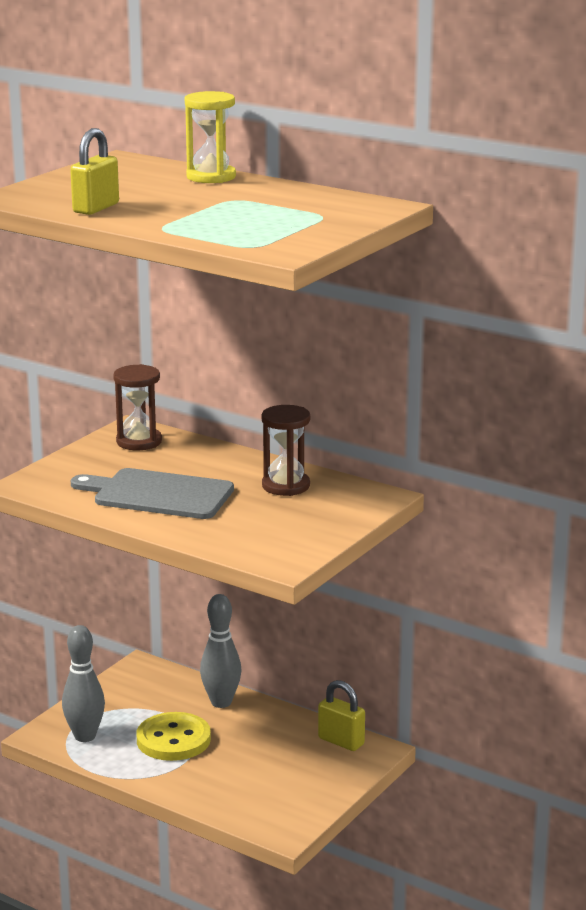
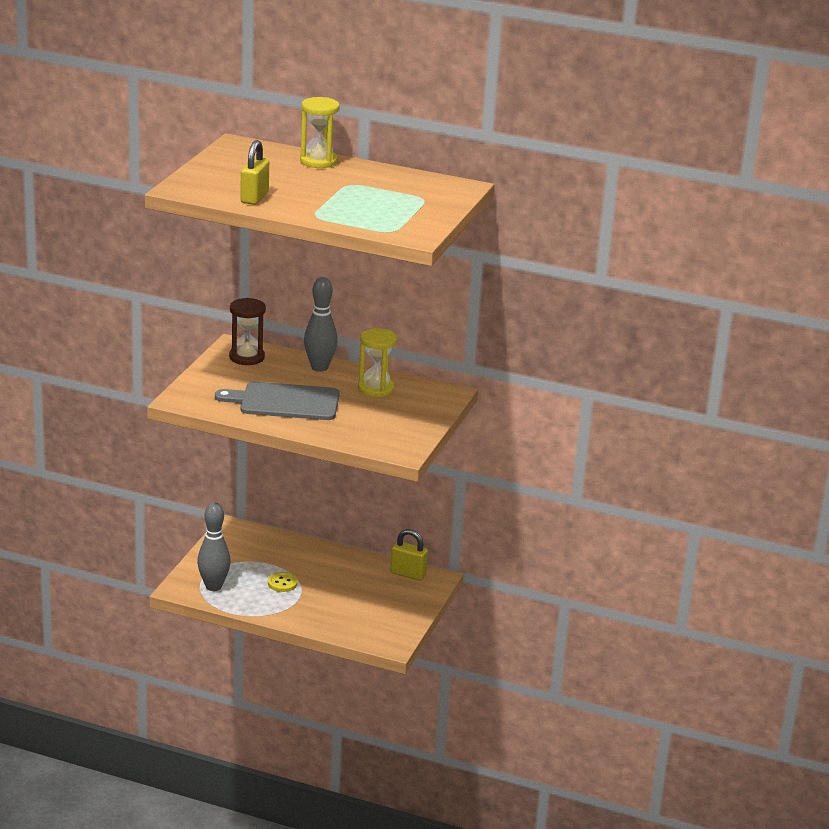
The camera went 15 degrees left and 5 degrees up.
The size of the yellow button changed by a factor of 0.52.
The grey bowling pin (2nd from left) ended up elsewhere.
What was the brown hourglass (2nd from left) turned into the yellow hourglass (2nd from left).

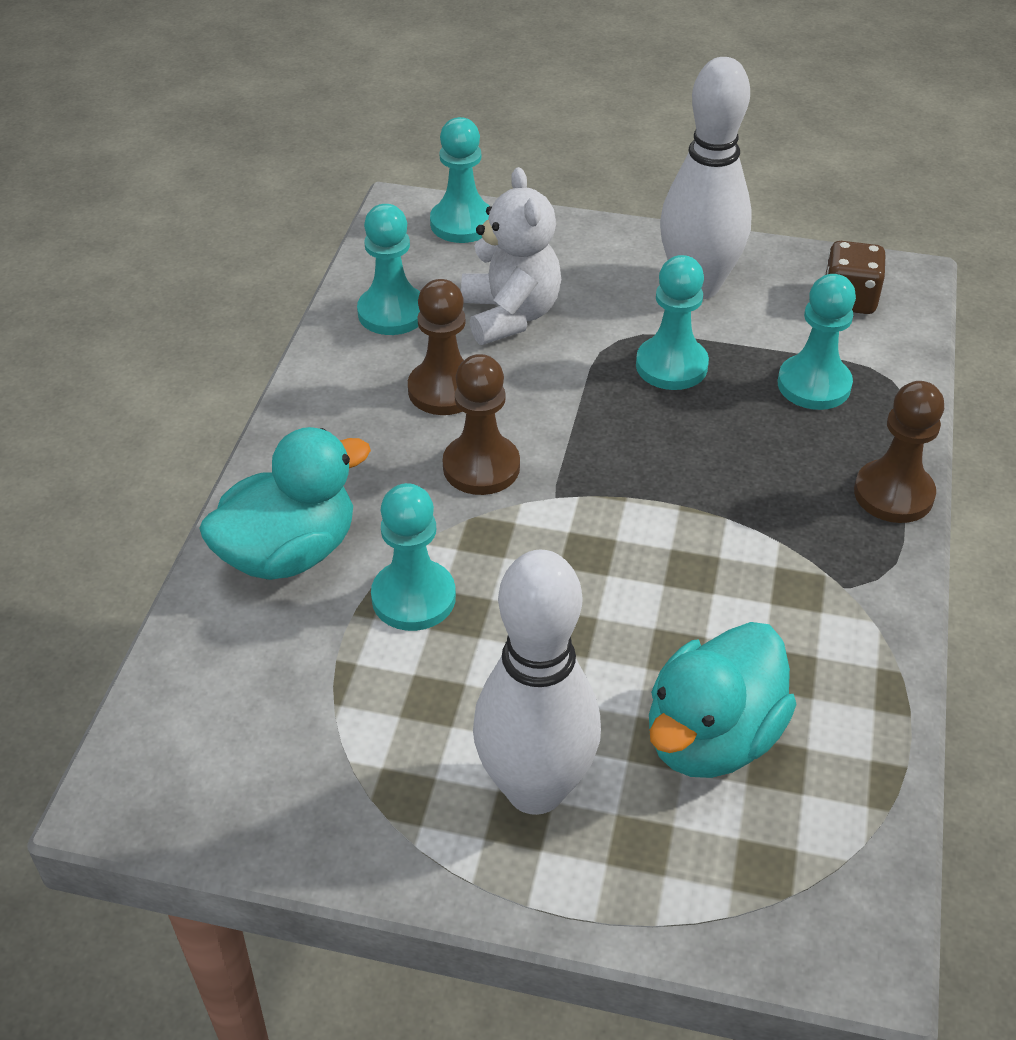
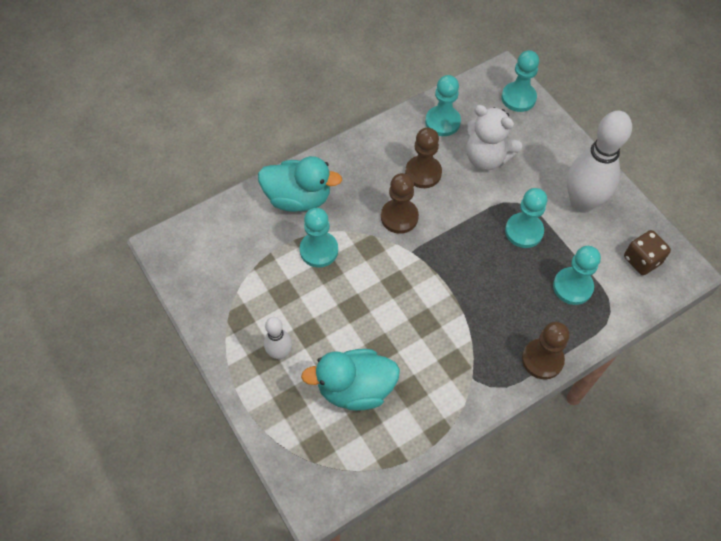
The camera went 45 degrees right and 15 degrees up.
The white teddy bear ended up facing another way, 90 degrees clockwise from before.
The size of the white bowling pin (1st from left) changed by a factor of 0.52.

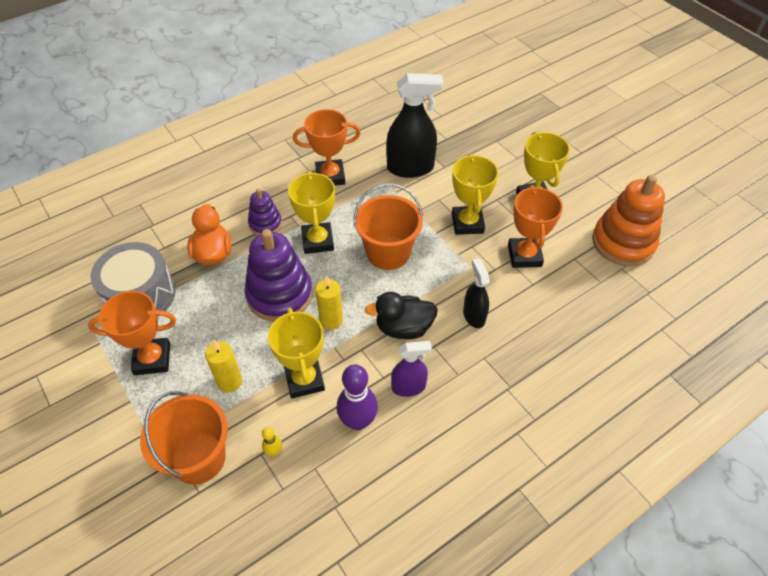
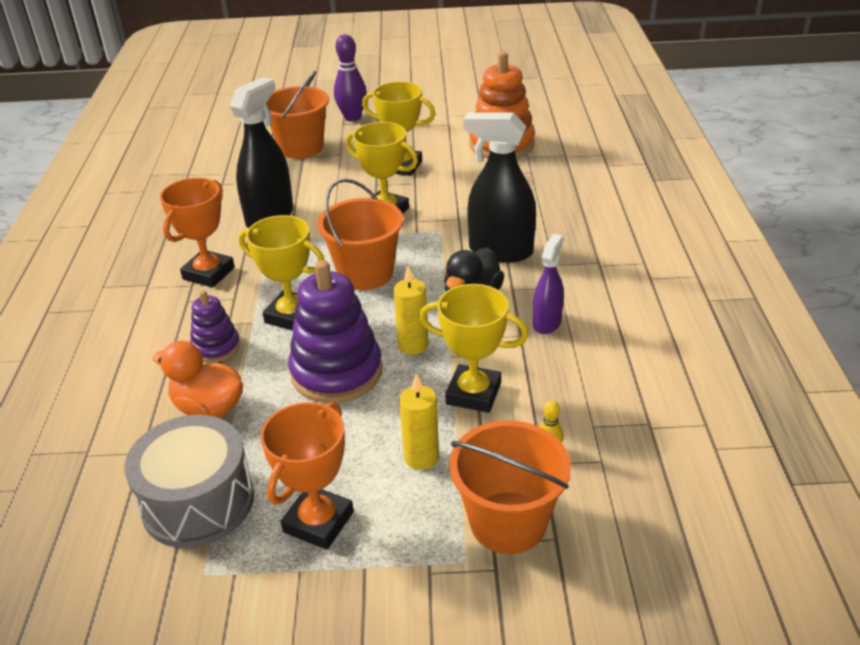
The camera went 55 degrees left and 15 degrees down.
The purple bowling pin ended up elsewhere.
The size of the black spray bottle (2nd from left) changed by a factor of 1.74.
The second view lost the orange trophy (3rd from left).
The second view gained the orange bucket (1st from left).

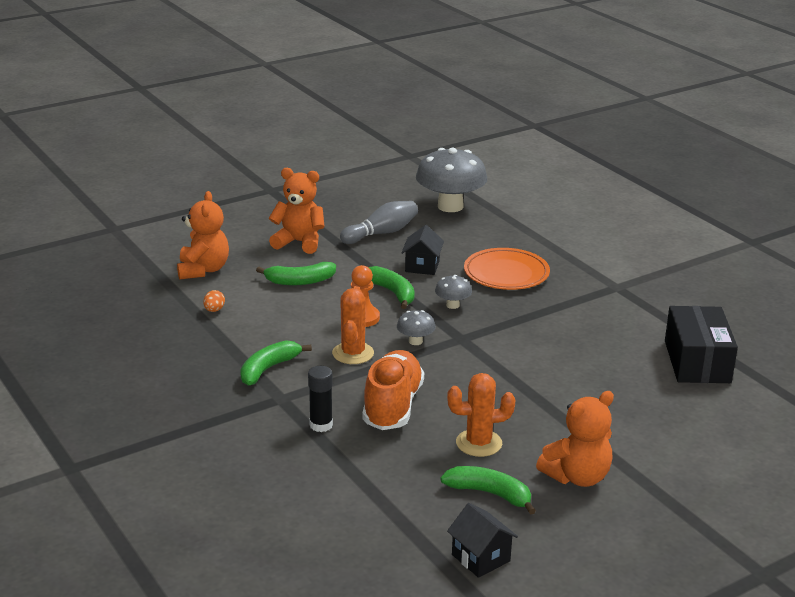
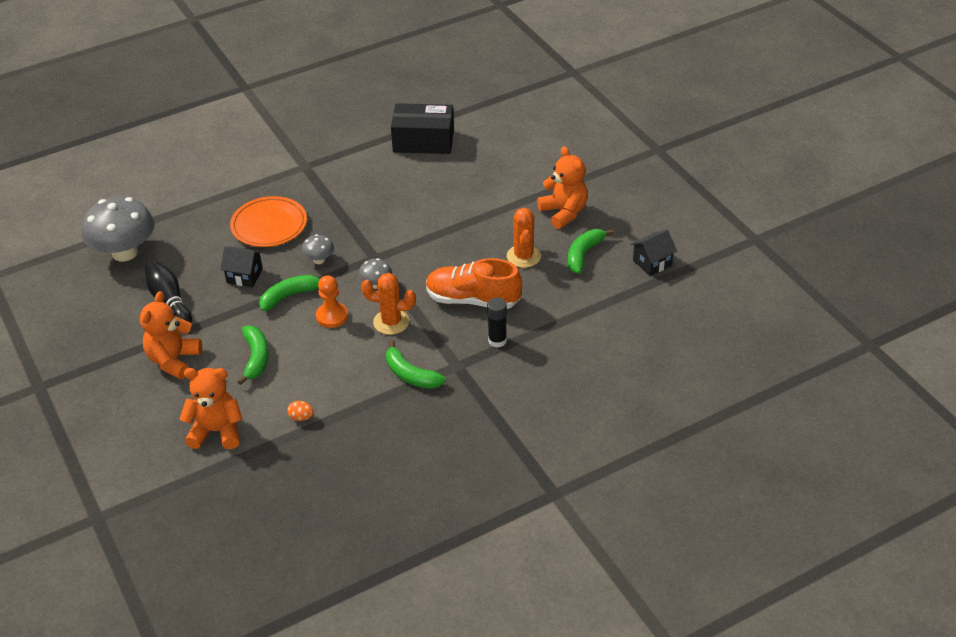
The camera went 85 degrees left and 15 degrees up.
What was the grey bowling pin turned into the black bowling pin.

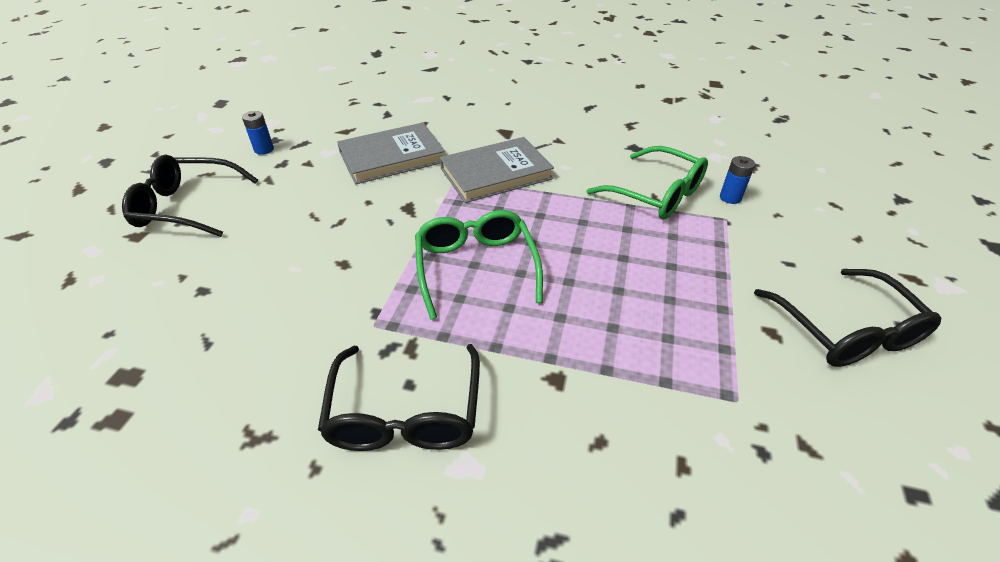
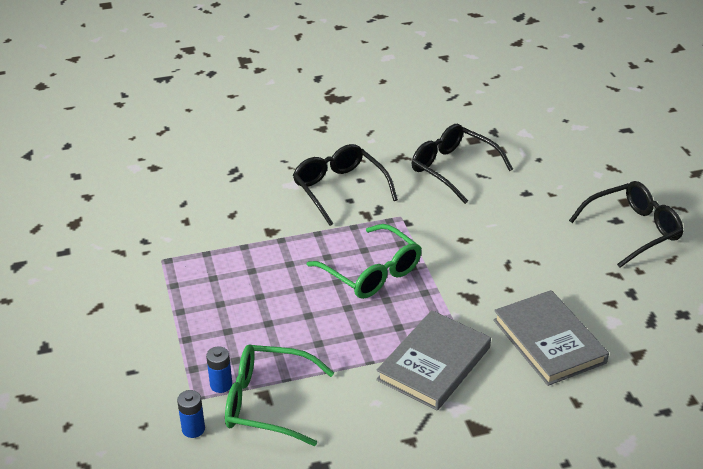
The camera went 150 degrees right and 5 degrees down.
The blue battery (1st from left in the first image) ended up elsewhere.
The grey book (1st from left in the first image) ended up facing another way, 60 degrees counterclockwise from before.
The black glasses (3rd from left in the first image) ended up elsewhere.

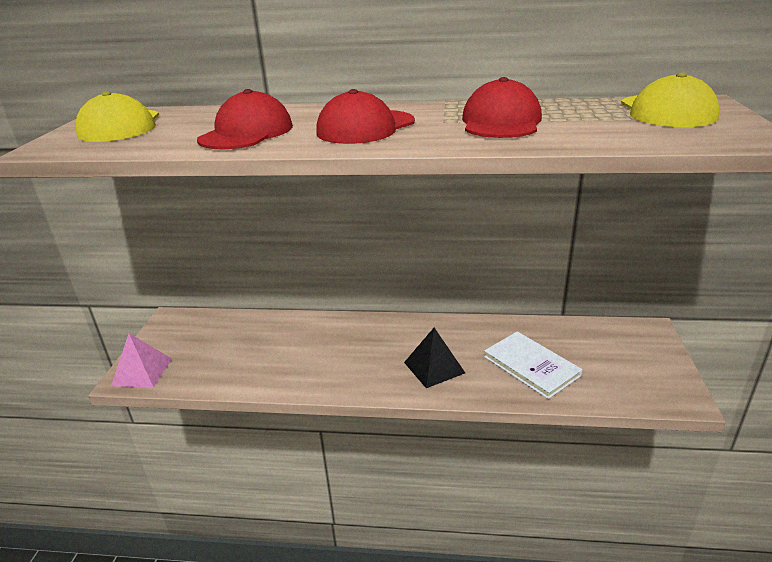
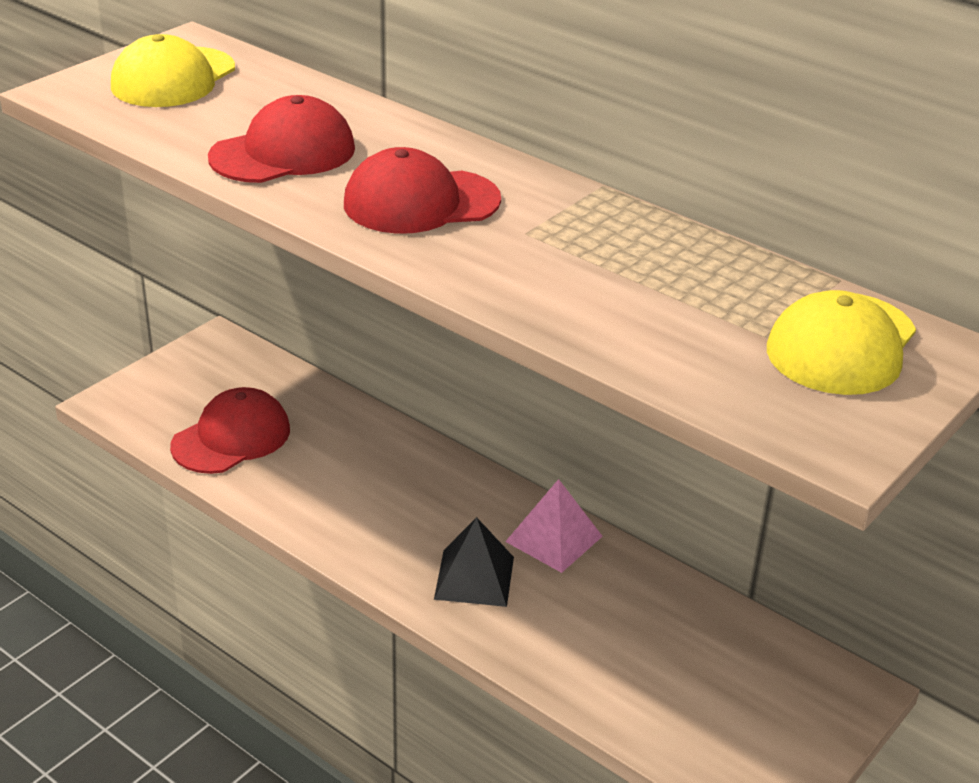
The camera went 30 degrees right and 5 degrees up.
The pink pyramid ended up elsewhere.
The red cap (3rd from left in the first image) ended up elsewhere.
The second view lost the white book.

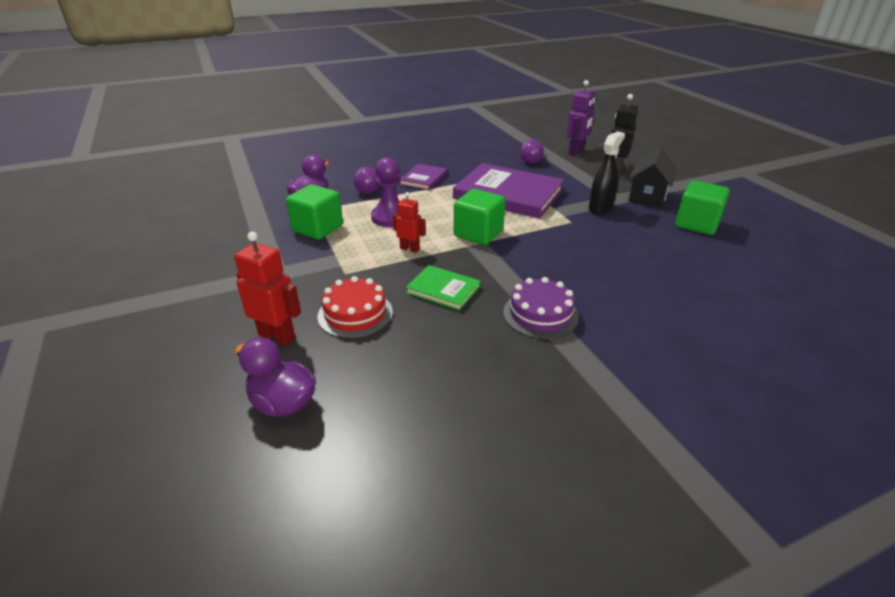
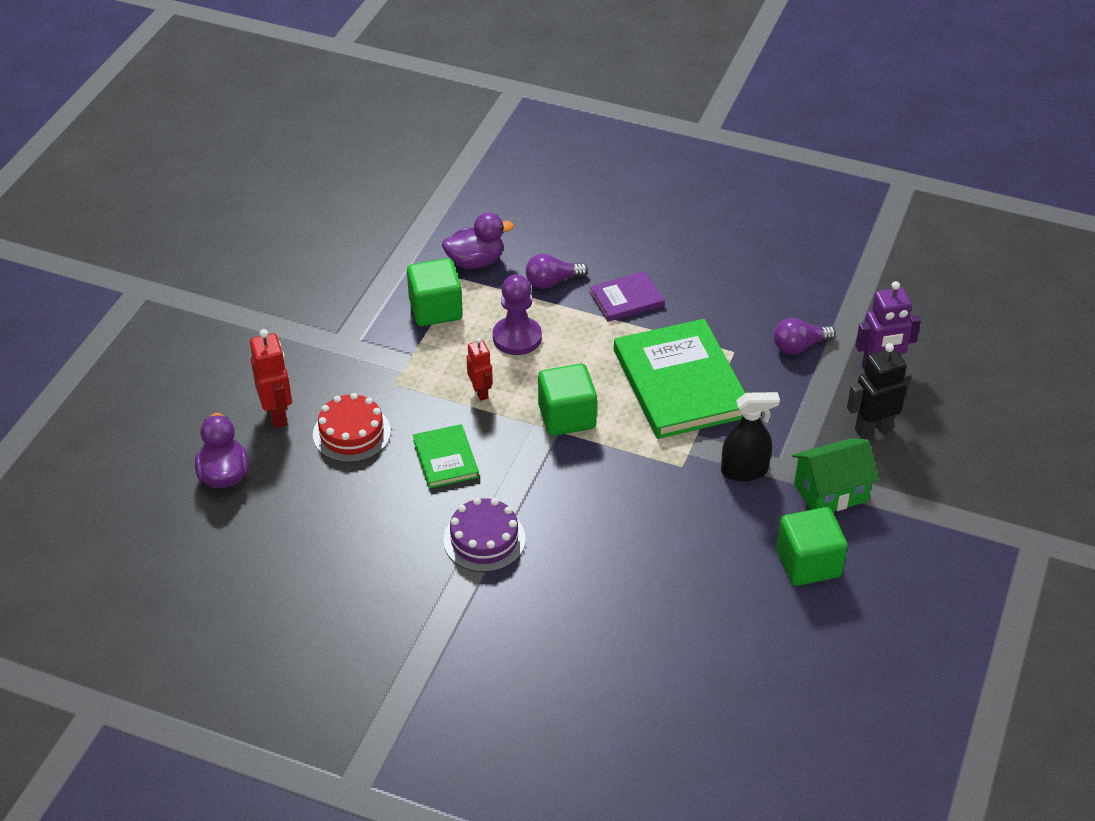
The camera went 45 degrees right and 10 degrees up.
What was the purple book (2nd from left) turned into the green book (2nd from left).
What was the black house turned into the green house.

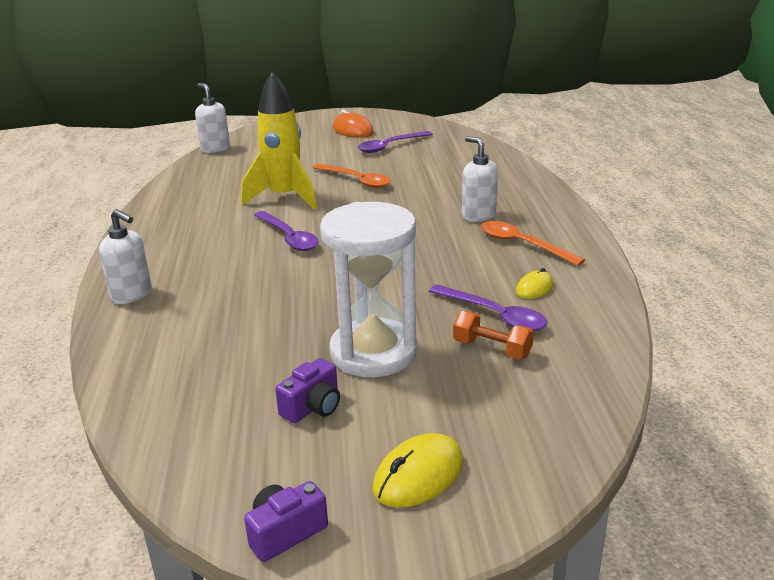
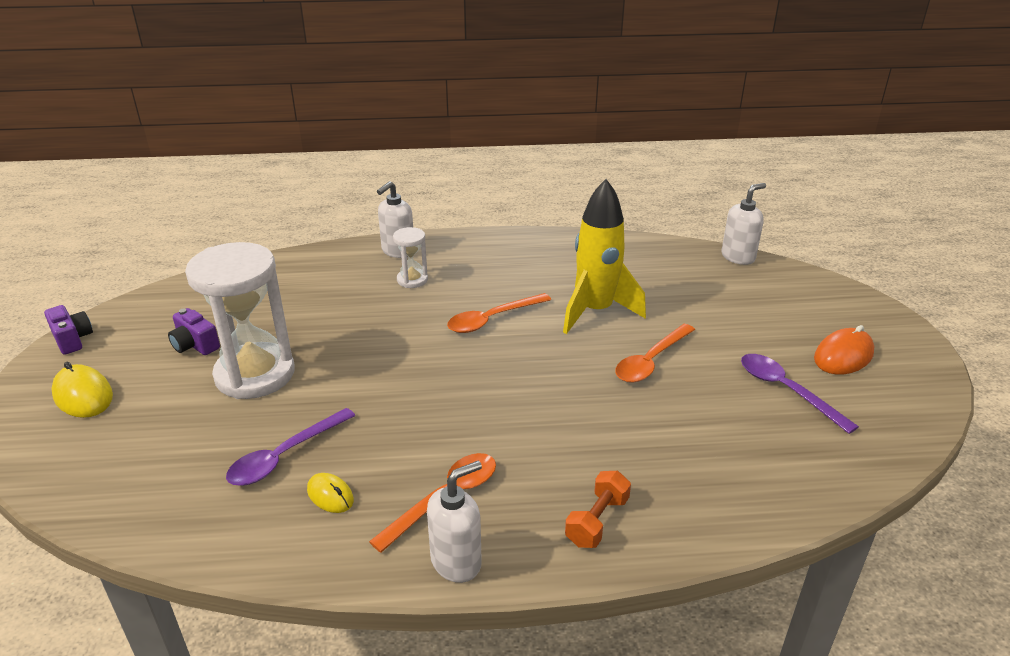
The camera went 90 degrees right and 5 degrees up.
What was the purple spoon (1st from left) turned into the orange spoon (2nd from left).
The orange dumbbell ended up elsewhere.
The white soap dispenser (3rd from left in the first image) ended up elsewhere.
The second view gained the white hourglass (2nd from left).

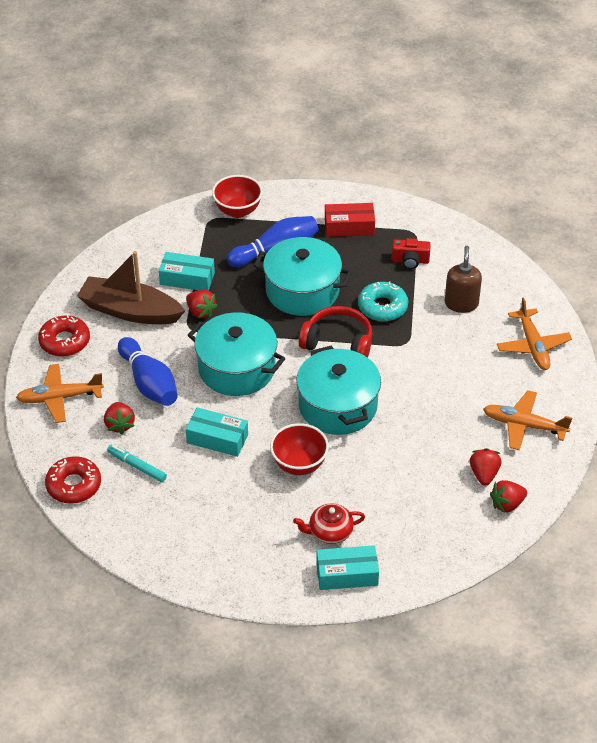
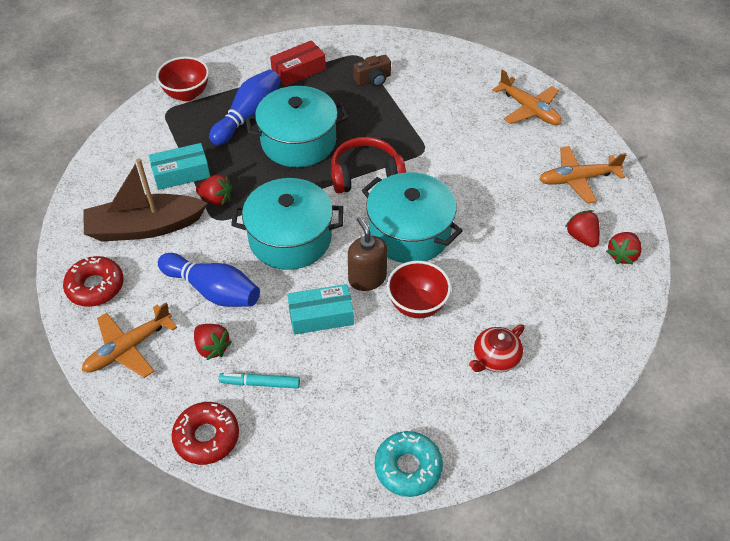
The camera went 30 degrees left and 5 degrees up.
The second view lost the turquoise box (3rd from left).
The turquoise donut ended up elsewhere.
What was the red camera turned into the brown camera.
The brown soap dispenser ended up elsewhere.

